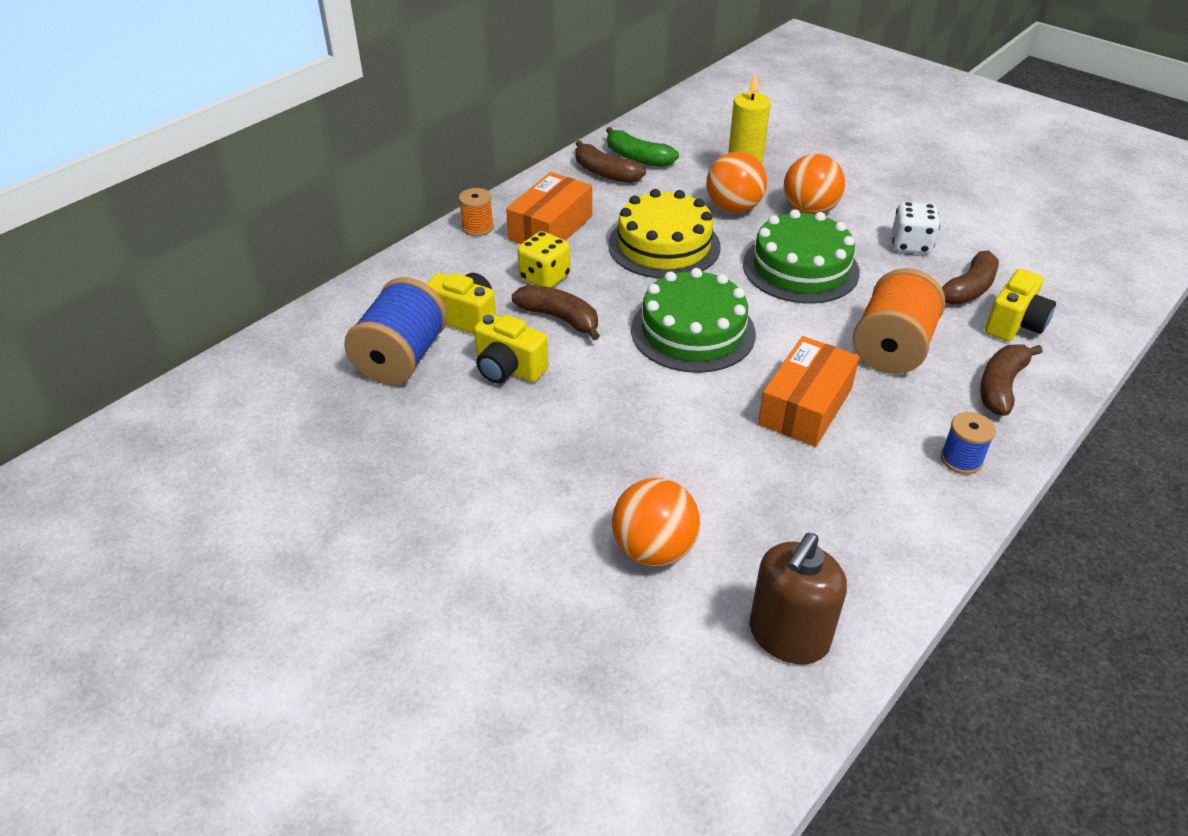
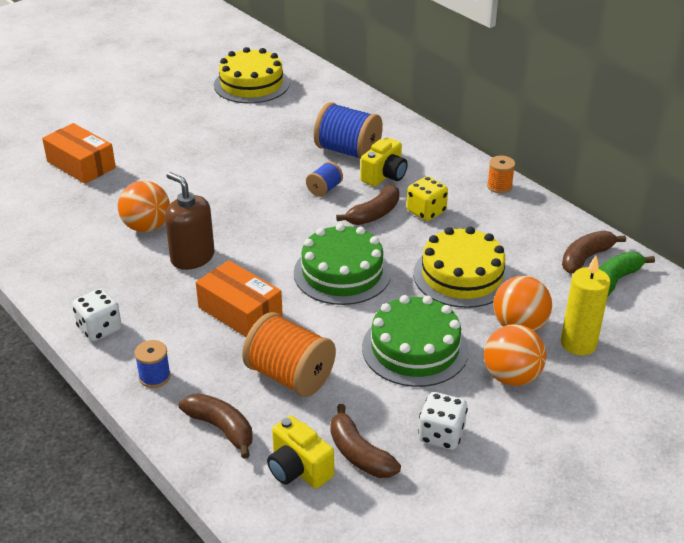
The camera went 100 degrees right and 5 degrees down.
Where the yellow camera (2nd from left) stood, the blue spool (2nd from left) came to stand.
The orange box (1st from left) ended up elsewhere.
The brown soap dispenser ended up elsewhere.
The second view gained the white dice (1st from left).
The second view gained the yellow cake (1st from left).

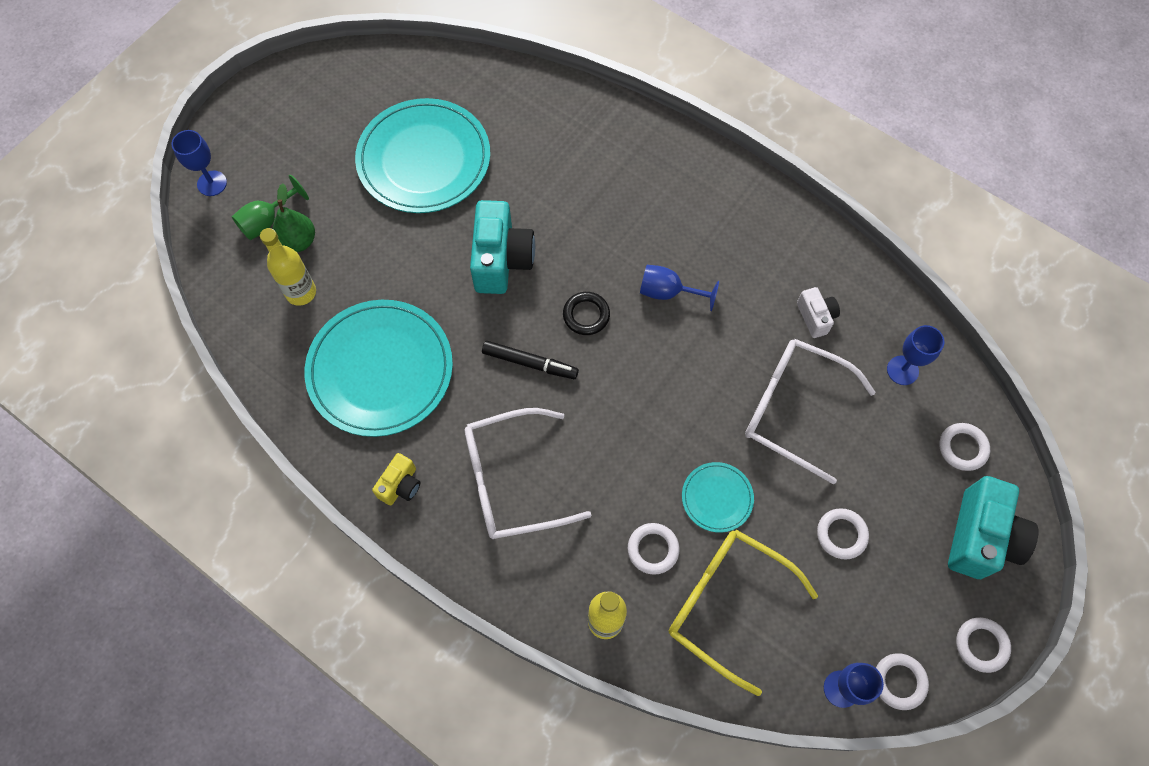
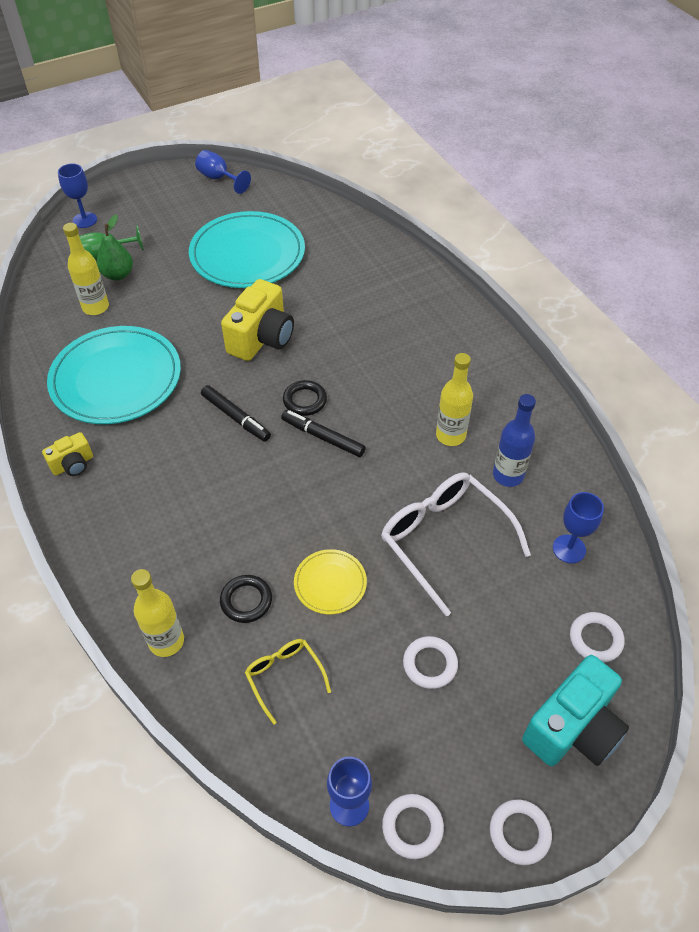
The camera went 25 degrees right and 15 degrees down.
The second view lost the white glasses (1st from left).
What was the turquoise camera (1st from left) turned into the yellow camera (2nd from left).
What was the white ring (1st from left) turned into the black ring (1st from left).
The blue goblet (2nd from left) ended up elsewhere.
The size of the yellow glasses changed by a factor of 0.52.
What was the turquoise plate (3rd from left) turned into the yellow plate.
Where the white camera stood, the blue bottle came to stand.
The second view gained the black marker (2nd from left).
The second view gained the yellow bottle (3rd from left).

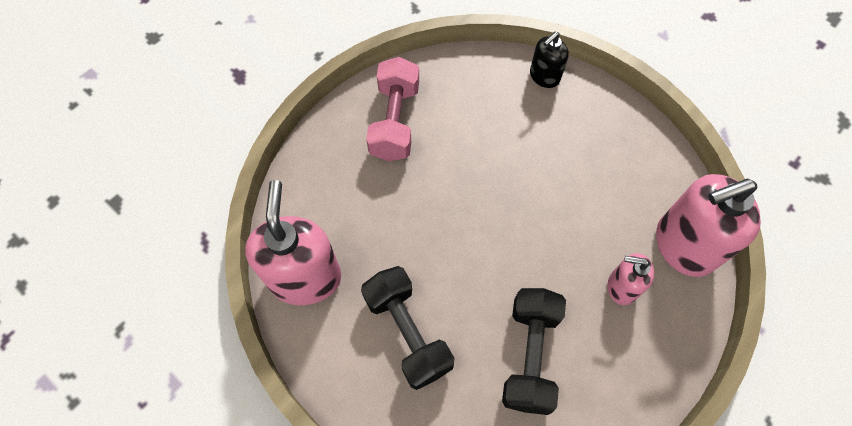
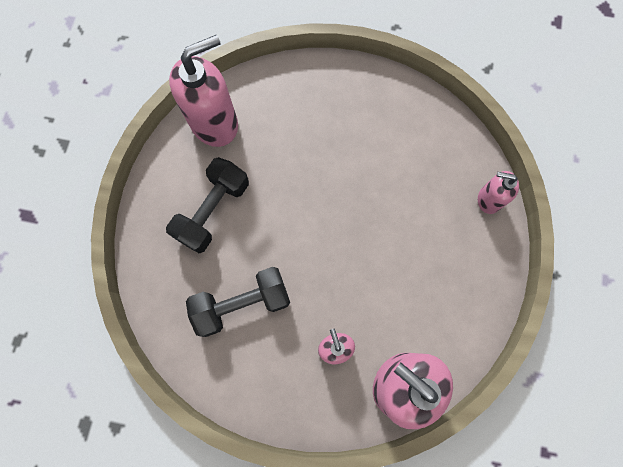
The camera went 60 degrees right and 10 degrees up.
The second view lost the pink dumbbell.
What was the black soap dispenser turned into the pink soap dispenser (4th from left).

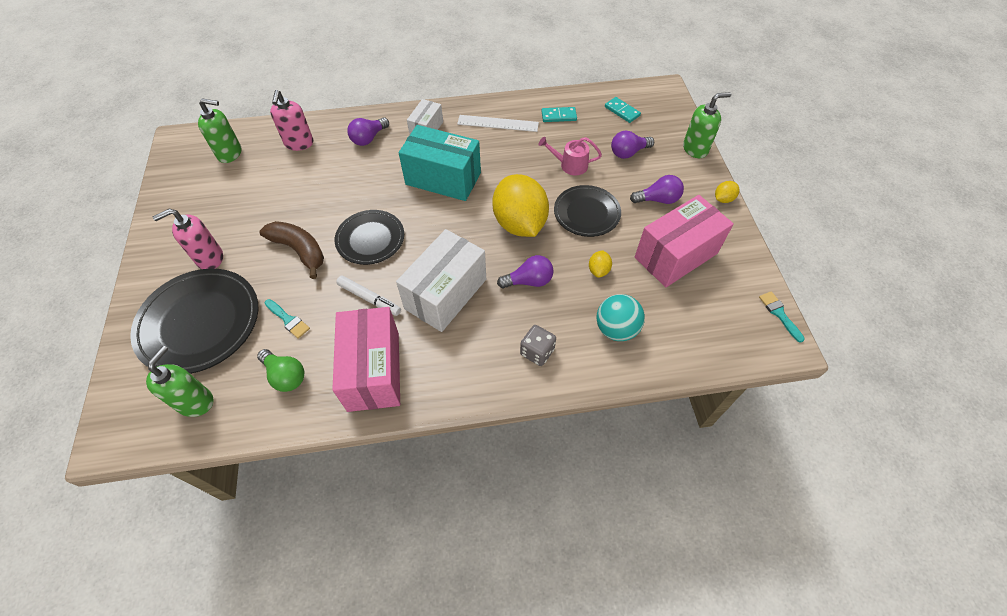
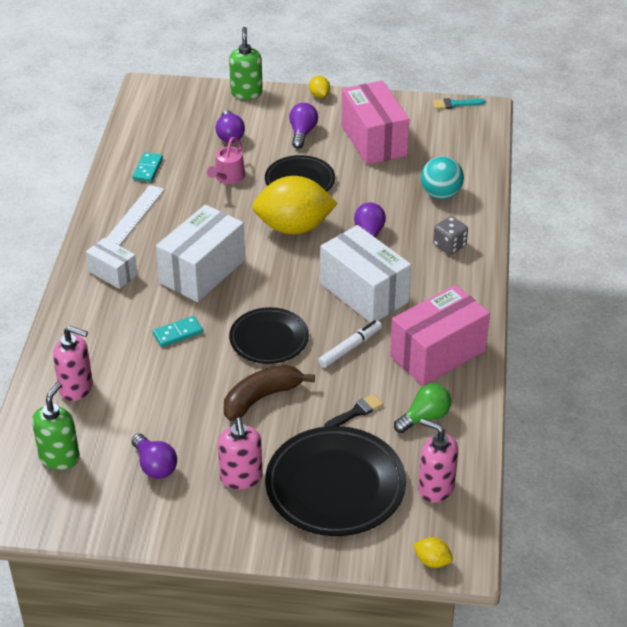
The camera went 75 degrees left and 15 degrees down.
What was the green soap dispenser (1st from left) turned into the pink soap dispenser (3rd from left).
What was the turquoise brush (1st from left) turned into the black brush.
The pink box (1st from left in the first image) ended up facing another way, 45 degrees counterclockwise from before.
The purple light bulb (1st from left) ended up elsewhere.
What was the turquoise box turned into the white box (2nd from left).
The yellow lemon (2nd from left in the first image) ended up elsewhere.
The turquoise domino (2nd from left) ended up elsewhere.

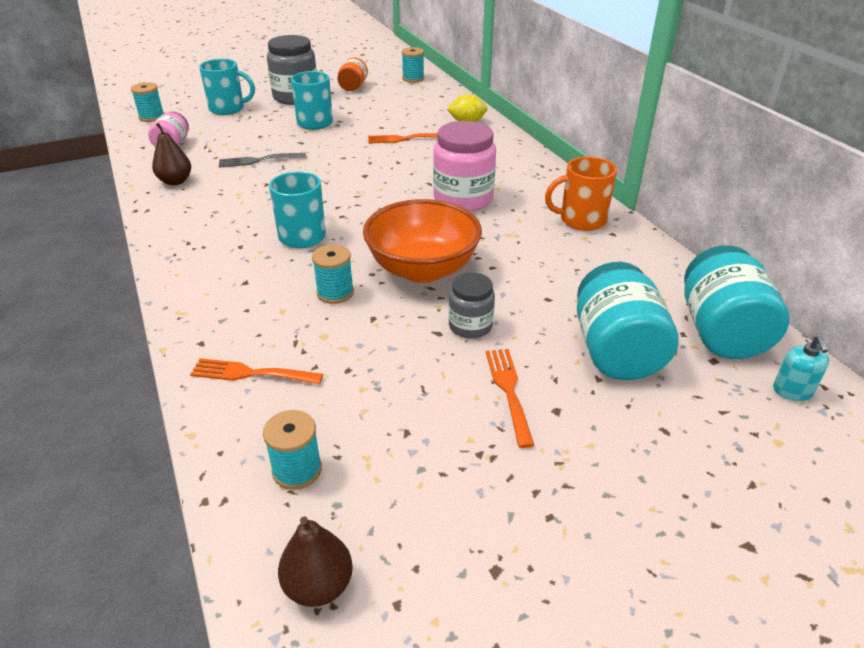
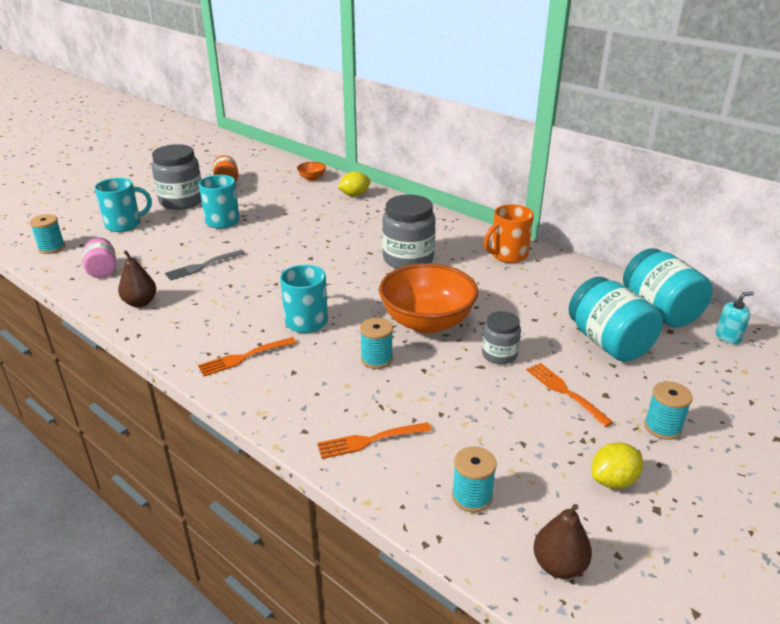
The camera went 25 degrees left and 5 degrees down.
The orange fork (2nd from left in the first image) ended up elsewhere.
The turquoise spool (4th from left) ended up elsewhere.
What was the pink jar (2nd from left) turned into the grey jar (2nd from left).
The turquoise soap dispenser ended up facing another way, 90 degrees counterclockwise from before.
The second view gained the orange bowl (1st from left).
The second view gained the yellow lemon (2nd from left).

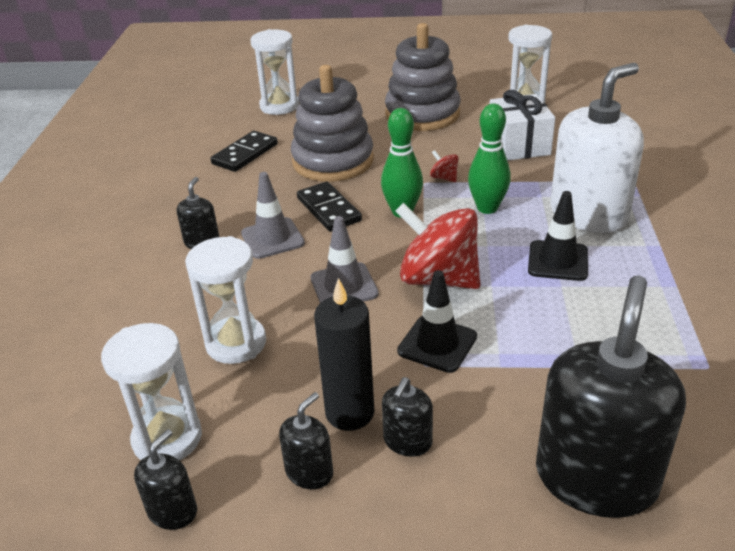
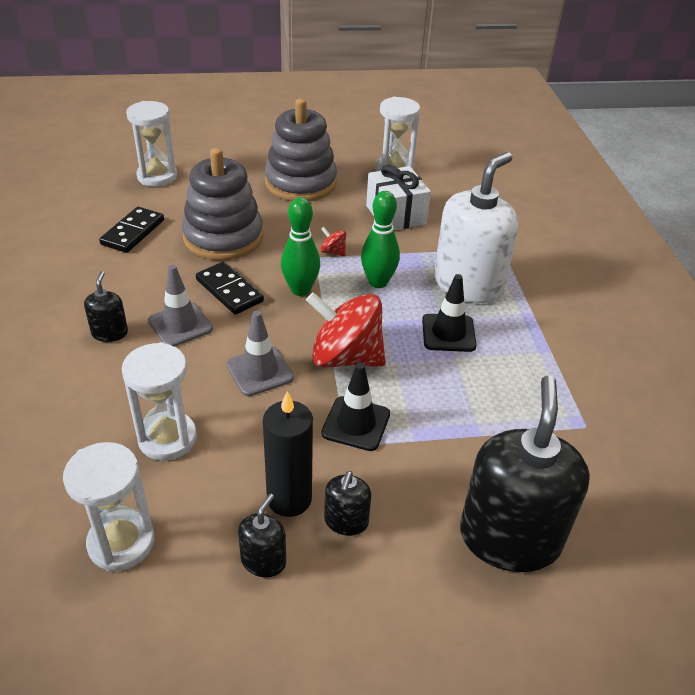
The camera went 15 degrees left and 5 degrees up.
The second view lost the black soap dispenser (1st from left).

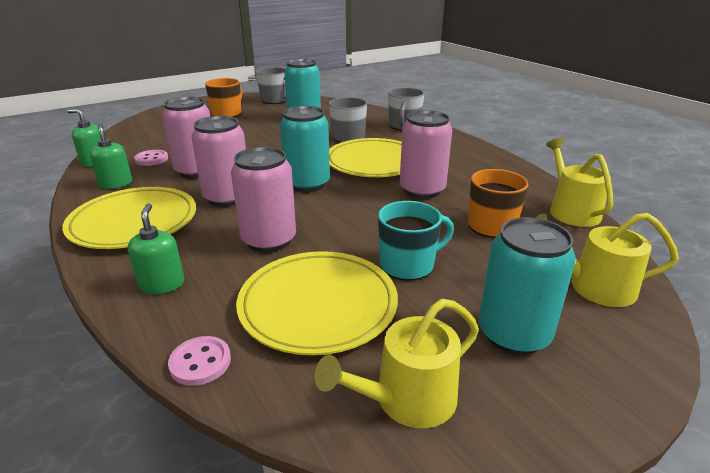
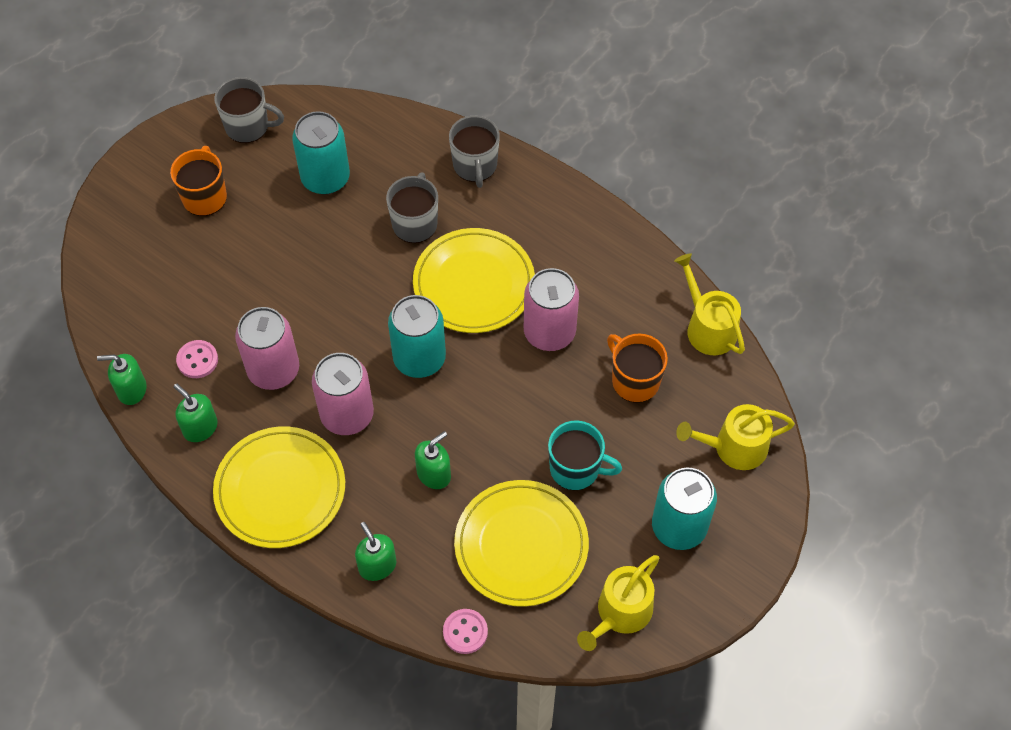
The camera went 20 degrees left and 30 degrees up.
Where the pink can (3rd from left) stood, the green soap dispenser (4th from left) came to stand.
The turquoise mug ended up facing another way, 60 degrees clockwise from before.

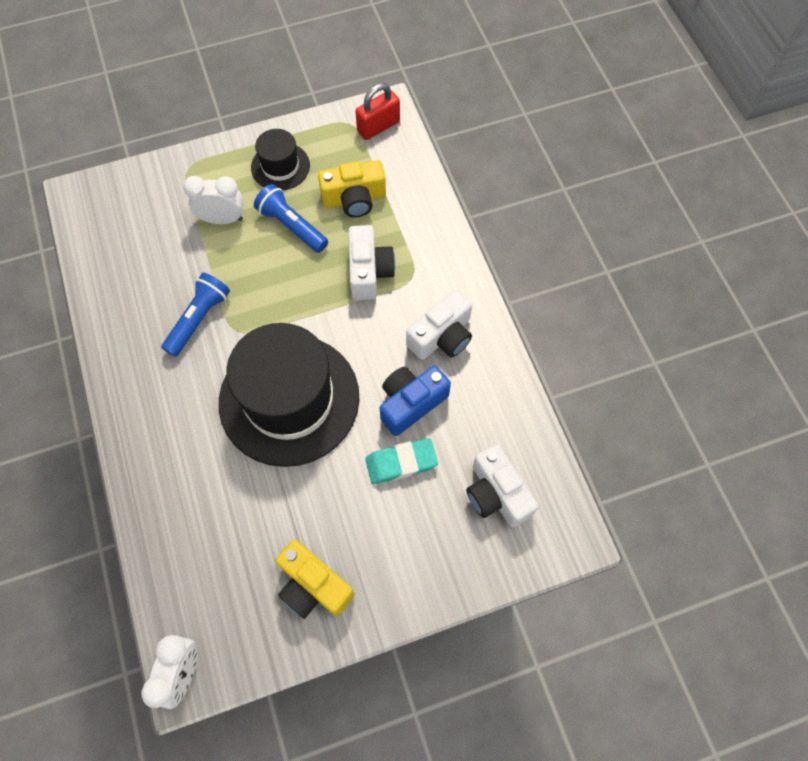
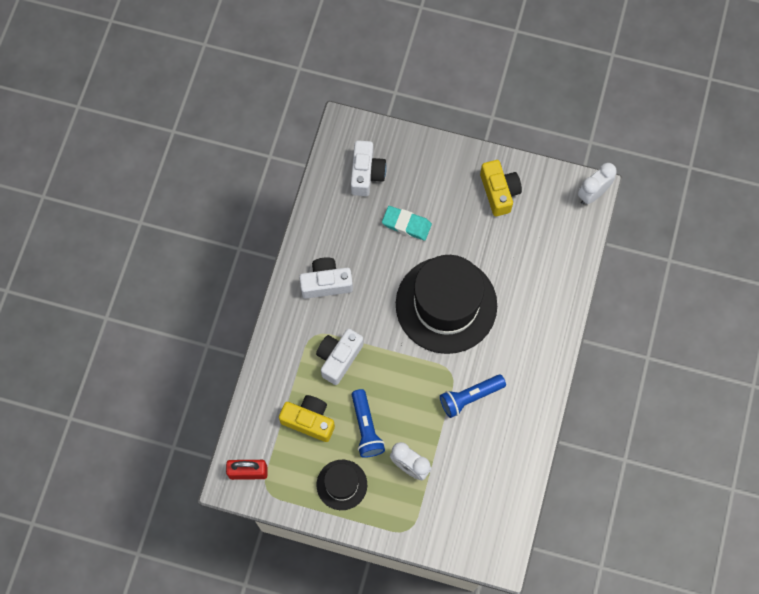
The camera went 145 degrees left and 5 degrees up.
The second view lost the blue camera.

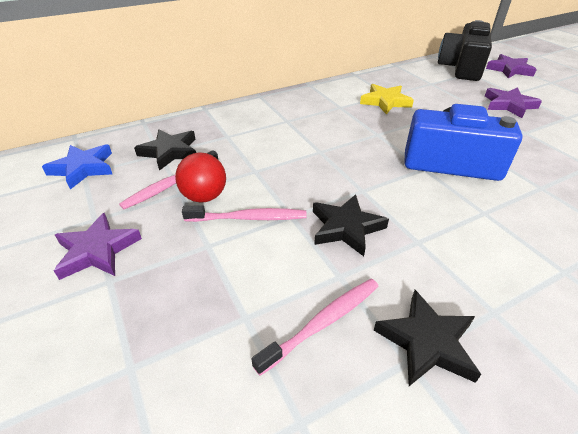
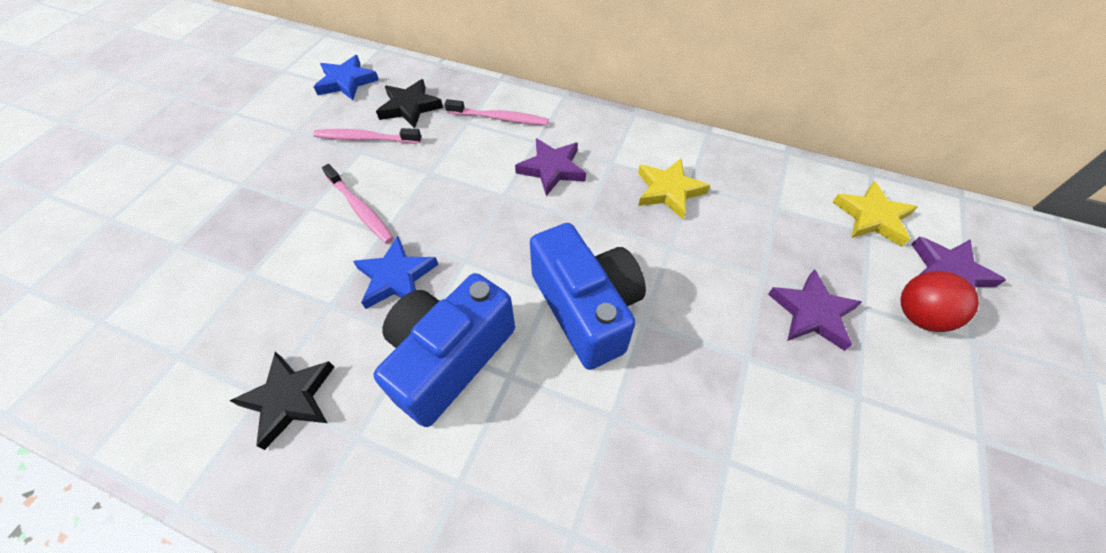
The camera went 50 degrees right and 15 degrees up.
The purple star (1st from left) ended up elsewhere.
The red ball ended up elsewhere.
The pink toothbrush (3rd from left) ended up elsewhere.
What was the black star (2nd from left) turned into the blue star (2nd from left).
Where the black camera stood, the yellow star (2nd from left) came to stand.
The second view gained the blue camera (1st from left).

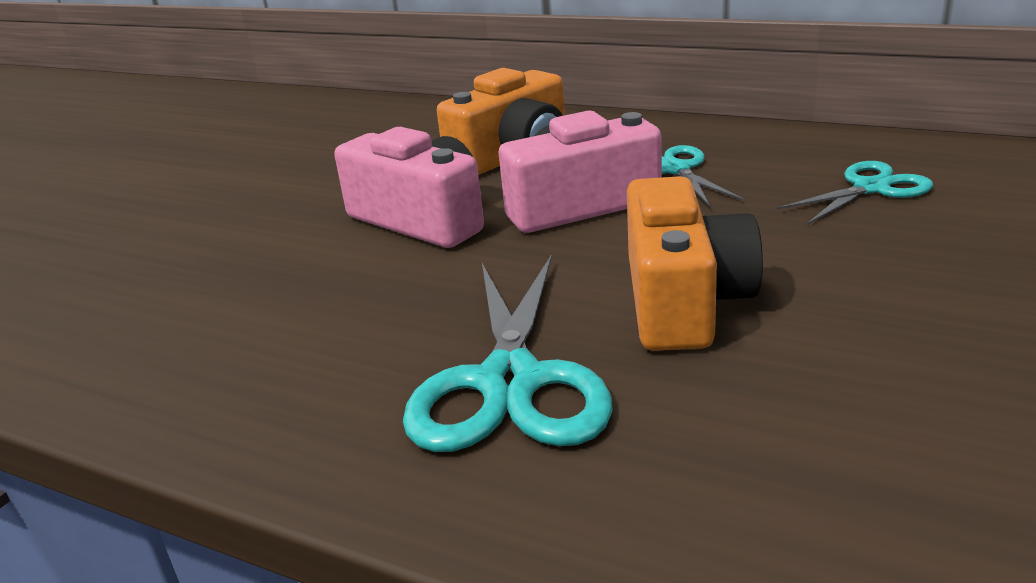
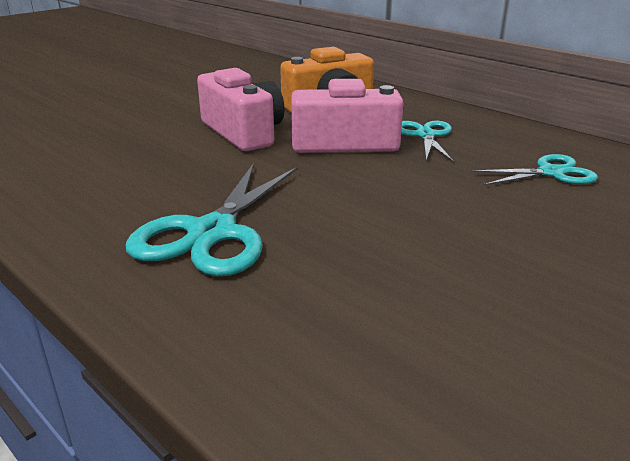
The camera went 15 degrees right and 0 degrees up.
The second view lost the orange camera (2nd from left).

